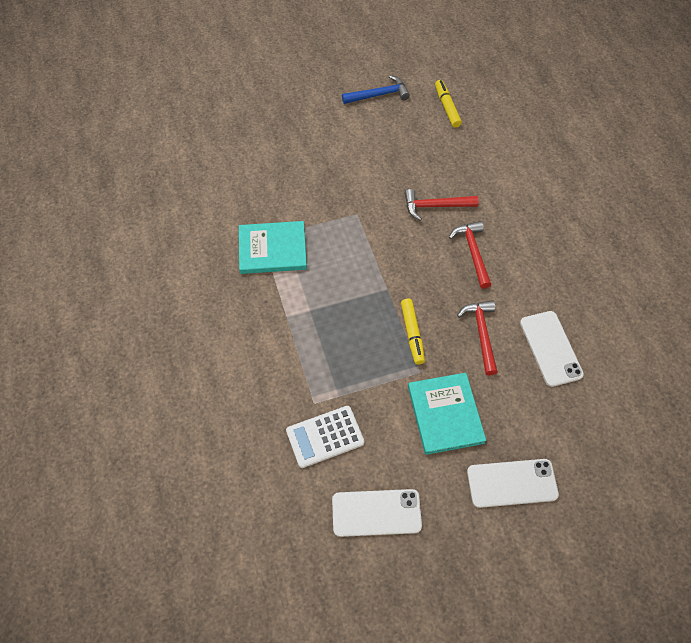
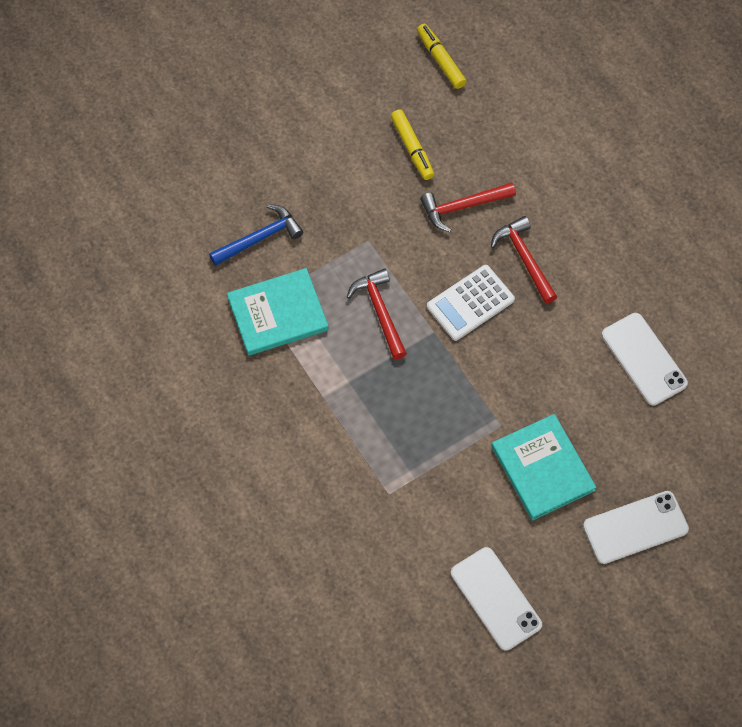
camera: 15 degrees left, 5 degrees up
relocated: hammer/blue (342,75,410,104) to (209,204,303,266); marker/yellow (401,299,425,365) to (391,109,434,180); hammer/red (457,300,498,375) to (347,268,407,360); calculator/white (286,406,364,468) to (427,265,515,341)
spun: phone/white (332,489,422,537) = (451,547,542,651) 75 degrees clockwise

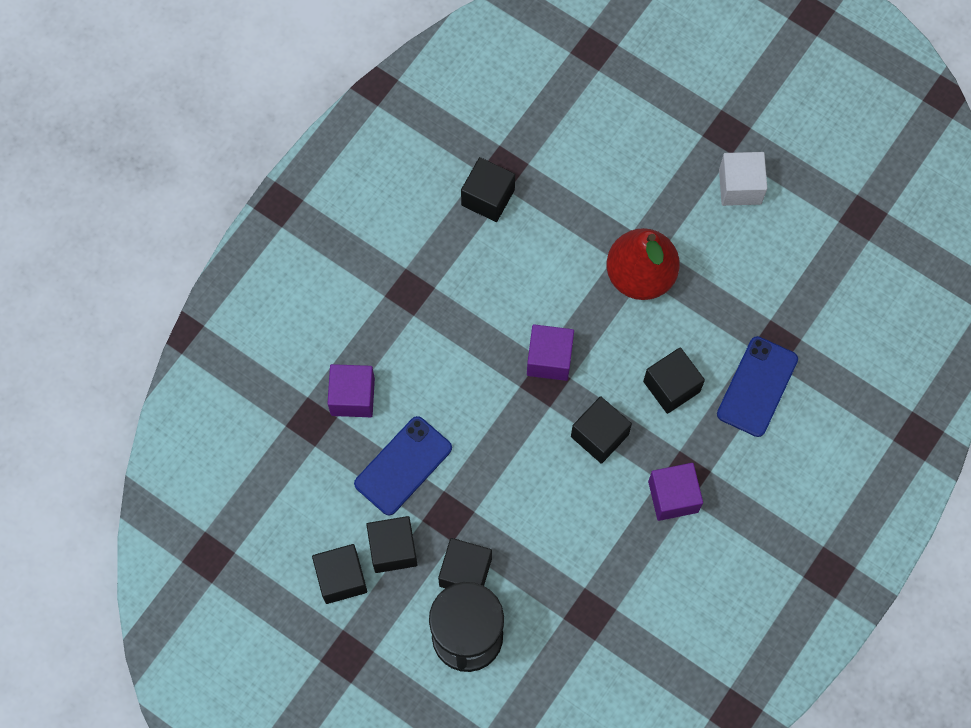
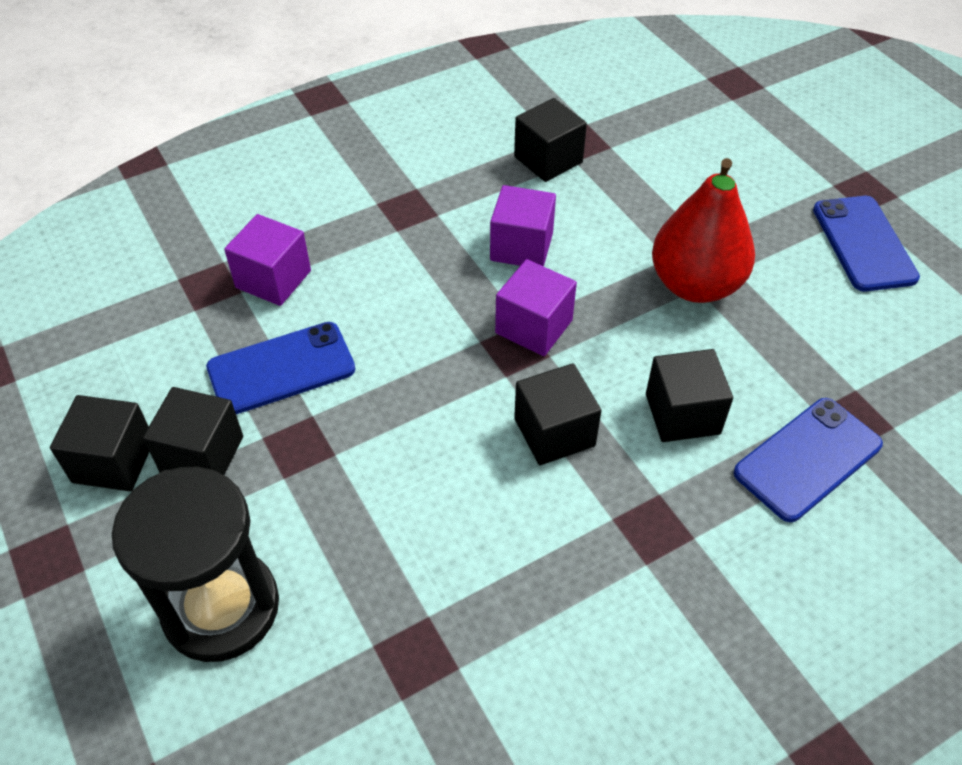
camera: 25 degrees right, 20 degrees down
missing: cube/black (438,538,492,588)
relocated: cube/purple (648,463,703,521) to (490,185,556,266)
exchanged: cube/white (719,152,767,206) to phone/blue (813,196,920,291)

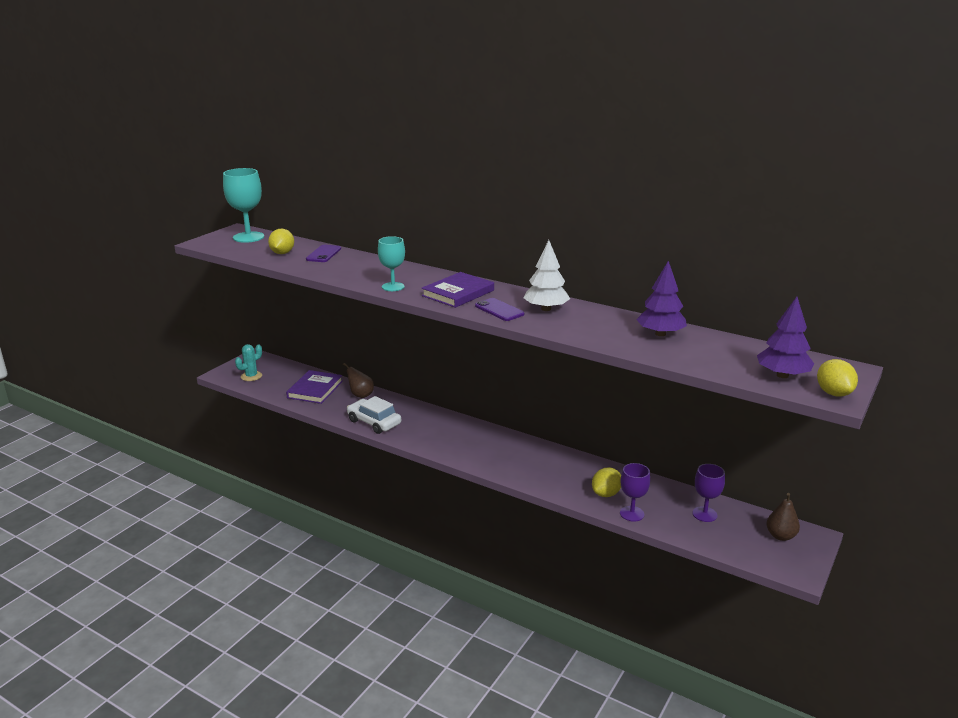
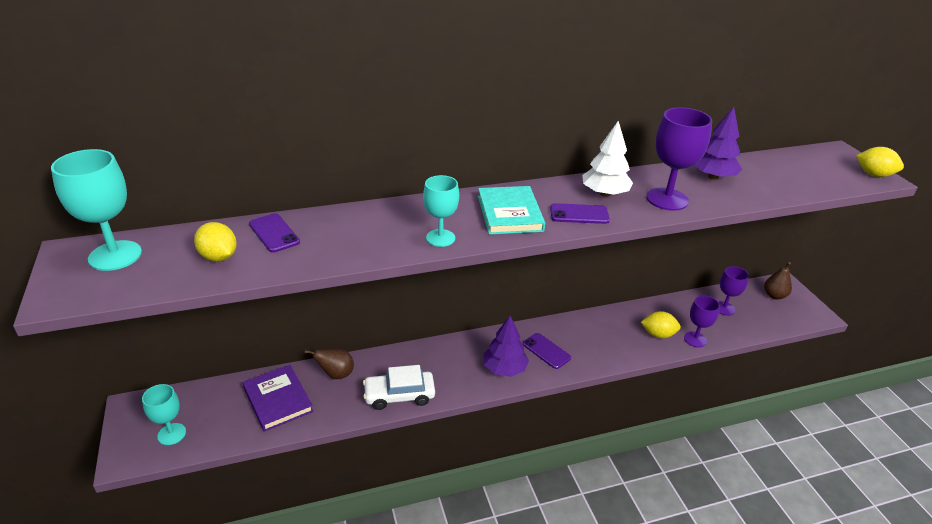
camera: 50 degrees left, 10 degrees up
appeared: goblet/purple (647,107,712,211); phone/purple (523,333,571,369)
relocated: tree/purple (757,297,814,378) to (484,316,529,377)
exchanged: cactus/turquoise (235,344,262,381) to goblet/turquoise (142,384,186,445)
colour: book/purple (421,272,494,308) to book/turquoise (478,186,545,235)
spun: lemon/yellow (592,468,621,497) = (641,311,681,338) 75 degrees counterclockwise

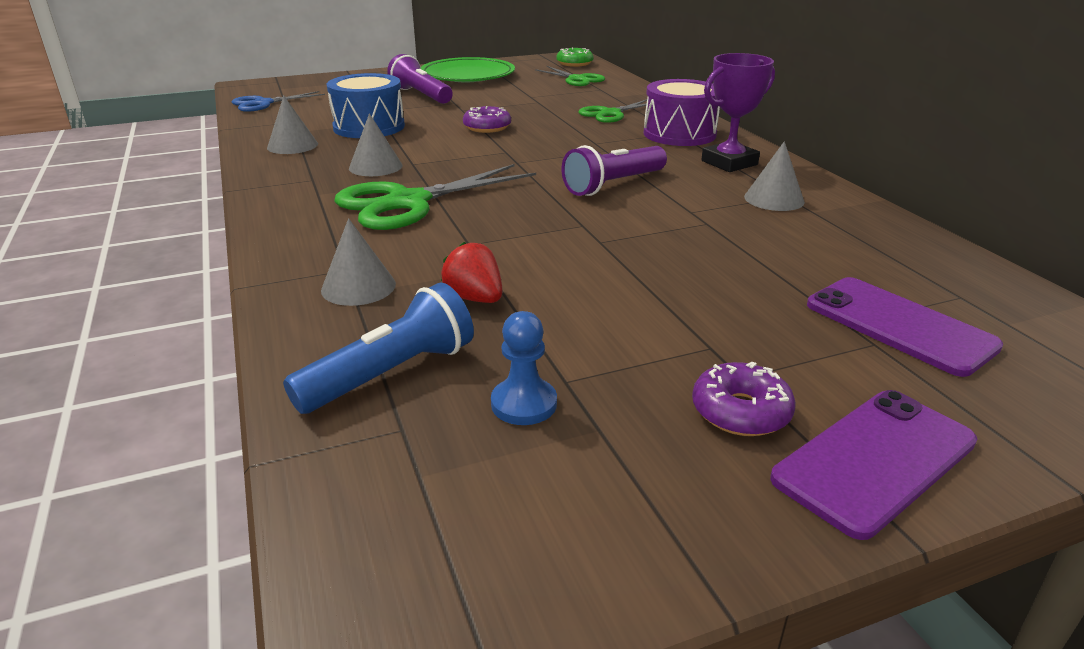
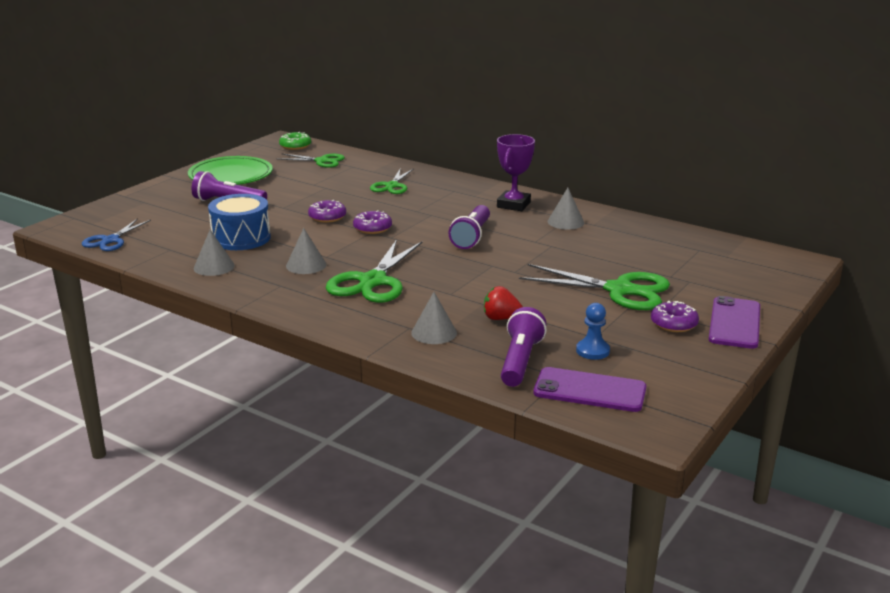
camera: 35 degrees left, 5 degrees down
missing: drum/purple (644,79,720,146)
appeared: donut/purple (353,210,392,234); scissors/green (519,264,670,310)
relocated: phone/purple (807,277,1003,377) to (533,367,646,412)
colour: flashlight/blue (283,283,474,414) to flashlight/purple (501,307,547,387)

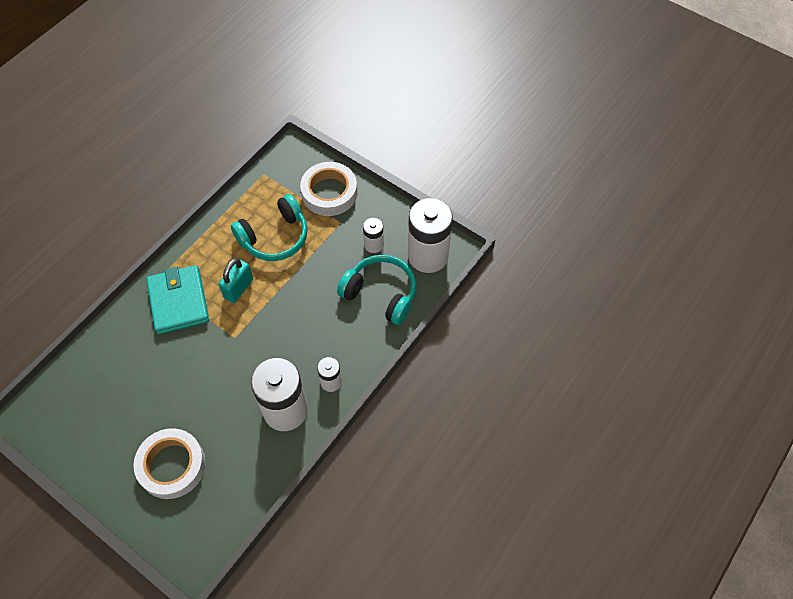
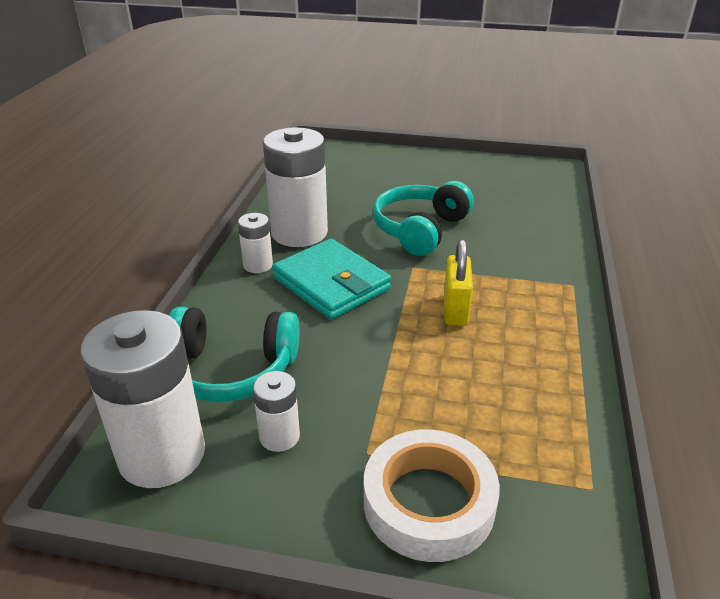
camera: 155 degrees right, 25 degrees down
missing: tape/white (133,428,206,499)
relocated: headphones/turquoise (231,194,308,261) to (372,181,474,256); wallet/turquoise (146,265,209,334) to (272,239,391,319)
colour: padlock/turquoise (219,258,253,303) to padlock/yellow (444,239,473,326)

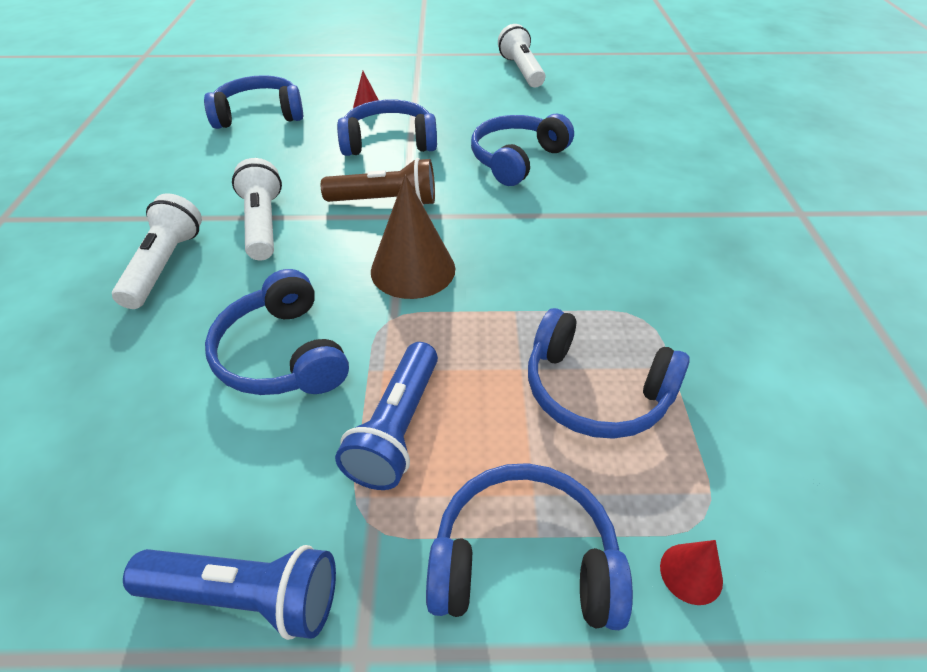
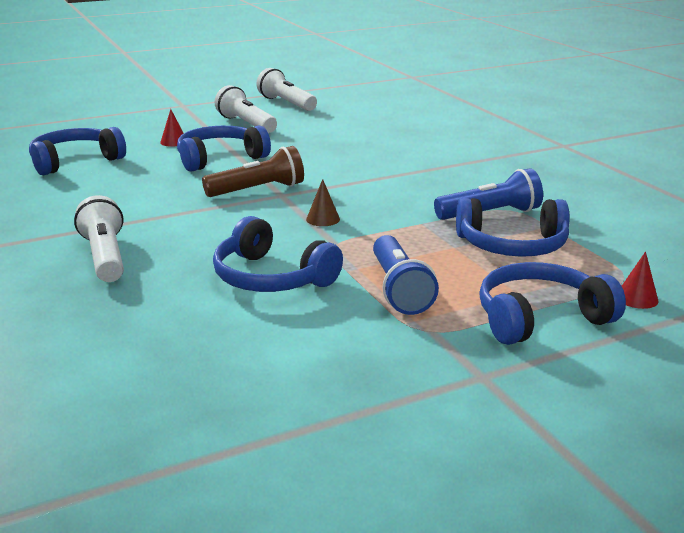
camera: 25 degrees left, 20 degrees down
missing: headphones/blue (471,114,574,186)
relocated: flashlight/white (232,158,282,261) to (214,85,277,133); flashlight/blue (123,545,336,640) to (434,168,543,220)
size: cone/brown (371,175,455,299) = (306,179,340,226) x0.47

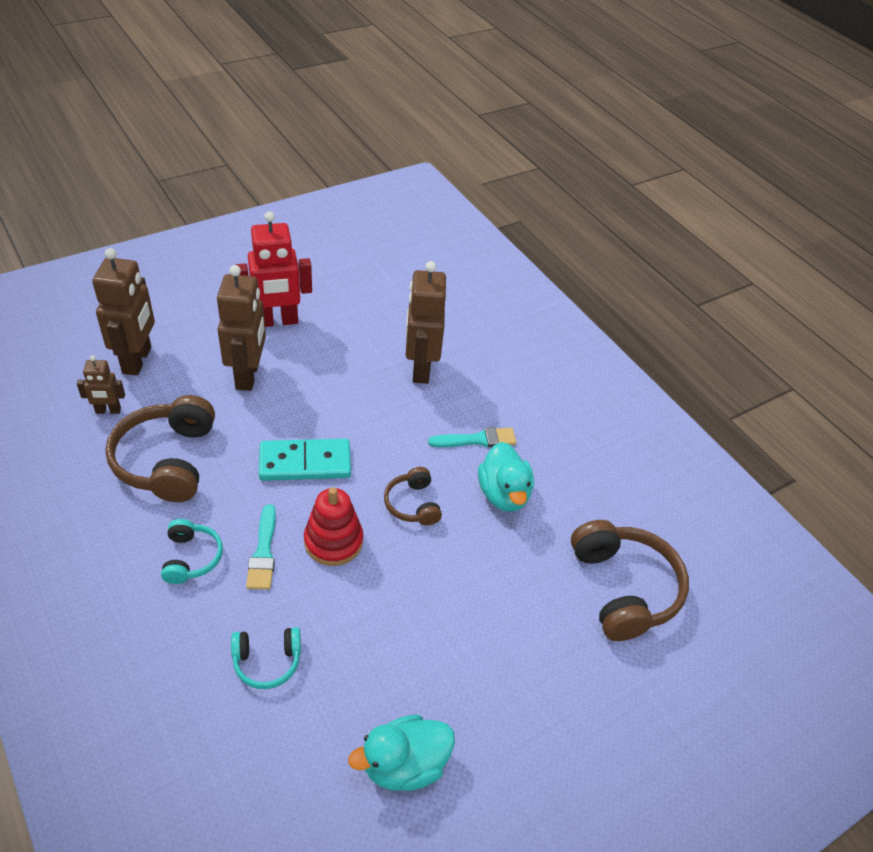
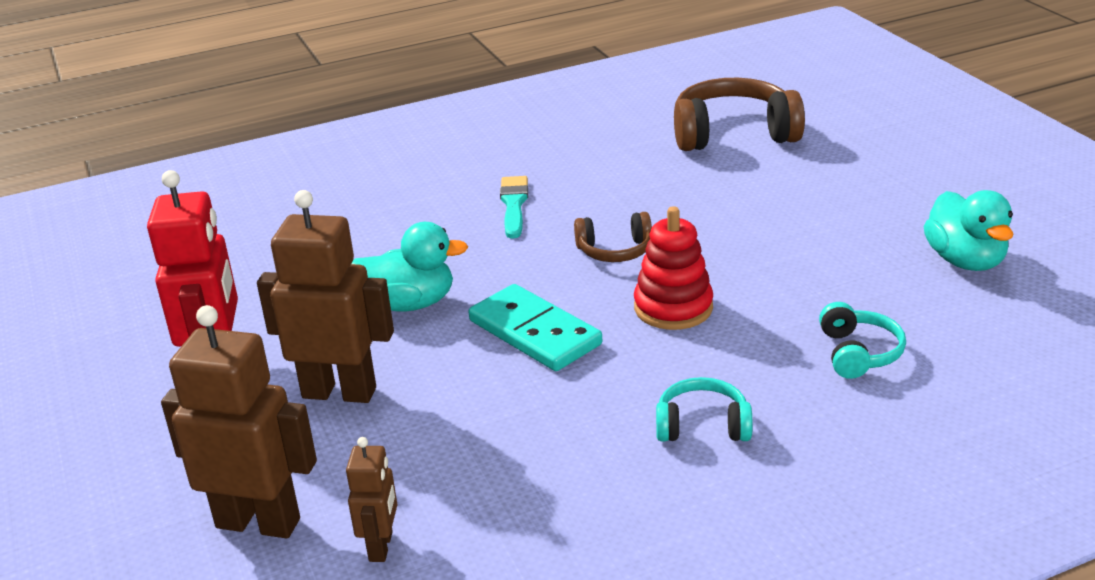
camera: 75 degrees left, 15 degrees down
missing: robot/brown (406,261,446,384); headphones/brown (105,395,215,502); brush/turquoise (246,504,276,590)
relocated: duck/turquoise (478,442,534,512) to (351,222,468,312)
spun: domino/turquoise (259,439,351,481) = (468,284,602,371) 45 degrees counterclockwise

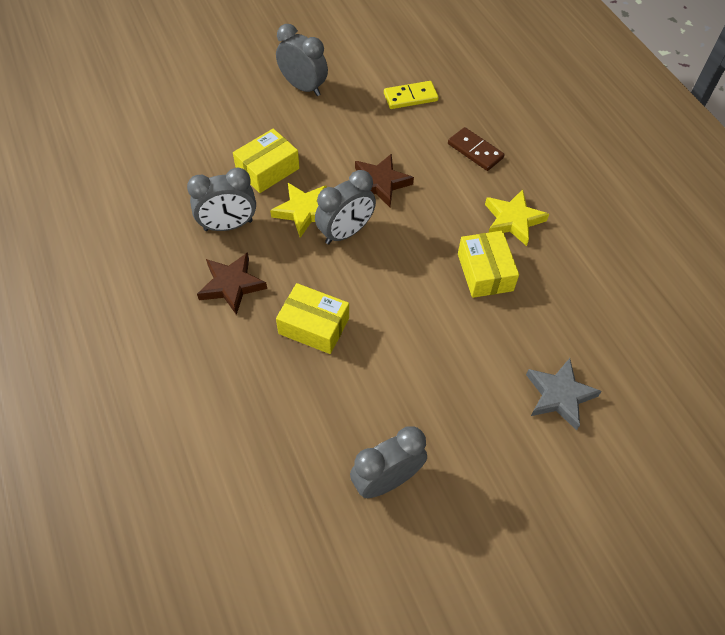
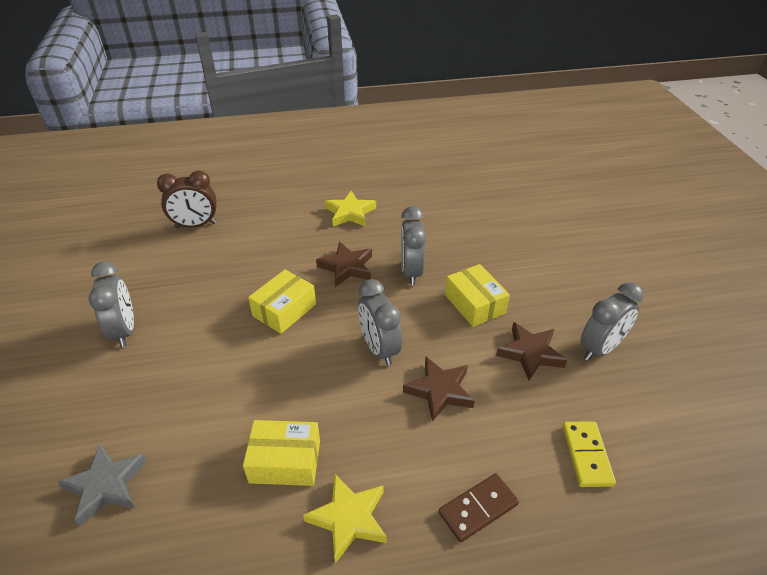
camera: 105 degrees right, 15 degrees down
appeared: clock/brown (157,170,217,228); star/brown (496,322,567,381)
relocated: star/yellow (270,183,327,238) to (325,191,376,227)

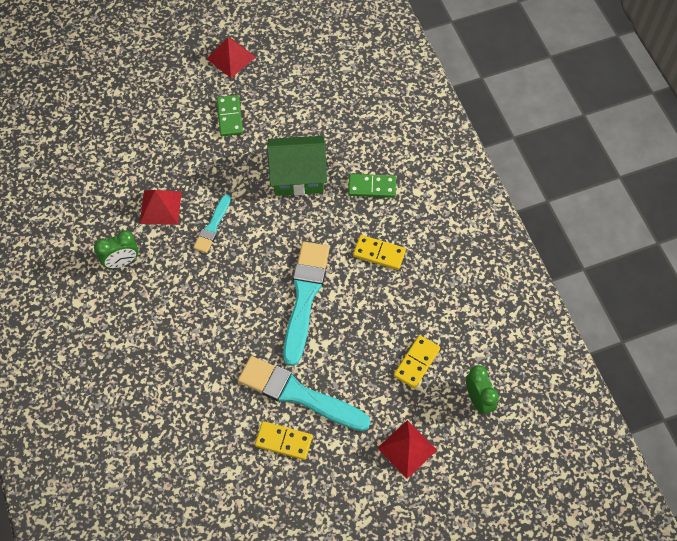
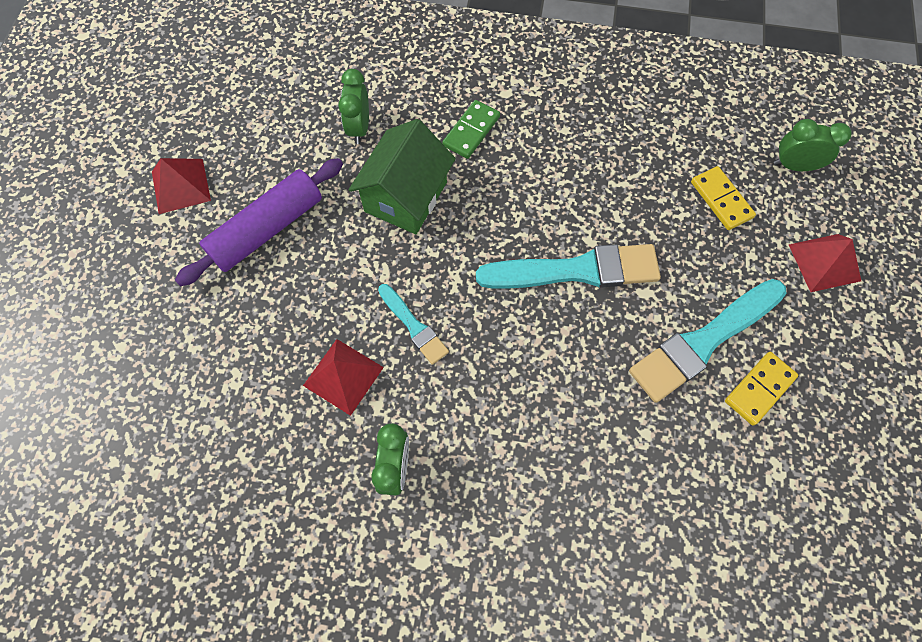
camera: 60 degrees left, 5 degrees up
missing: domino/yellow (353,235,406,270)
appeared: clock/green (338,69,369,144)
exchanged: domino/green (217,95,243,136) to rolling pin/purple (175,158,343,286)
spun: brush/turquoise (283,242,330,366) = (476,244,661,289) 135 degrees clockwise

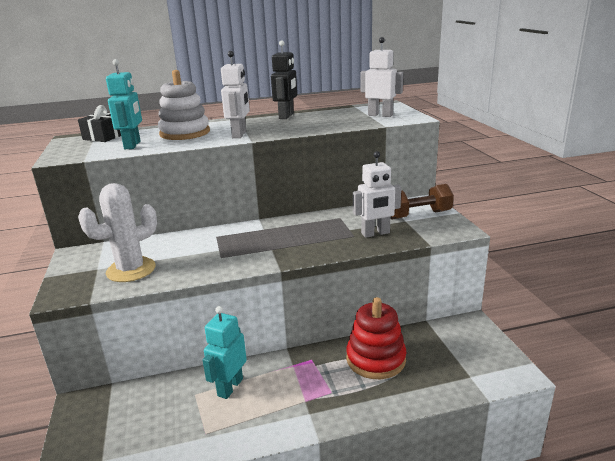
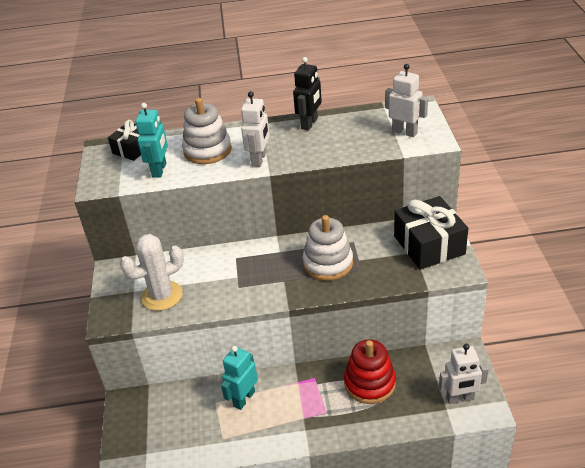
camera: 10 degrees right, 15 degrees up
appeared: stacking toy/white (303,215,353,281)
relocated: robot/white (353,151,401,238) to (439,344,489,404)
exchanged: dumbbell/brown (390,184,454,220) to gift/black (394,196,468,270)

